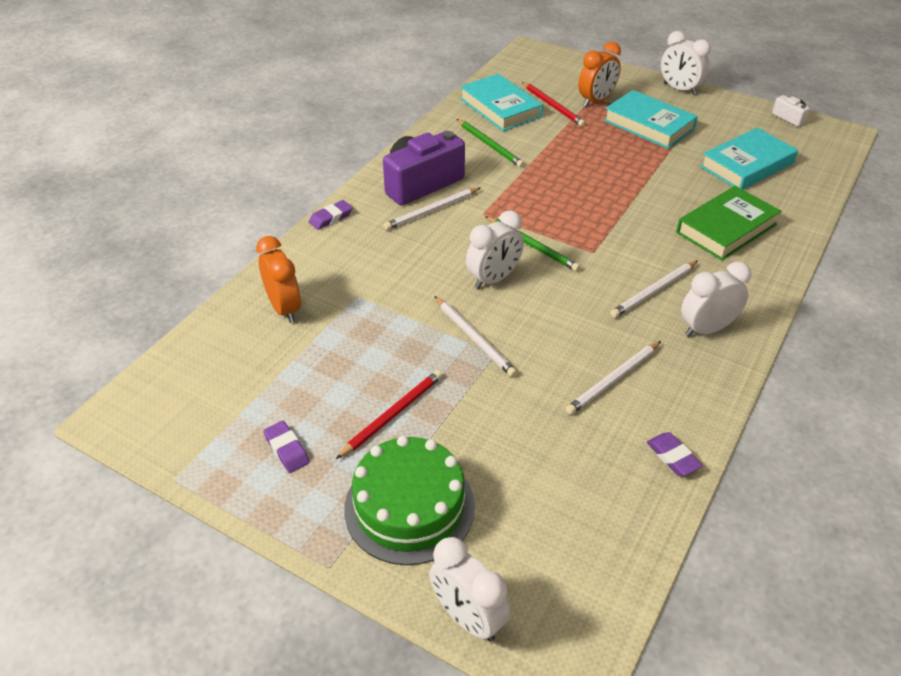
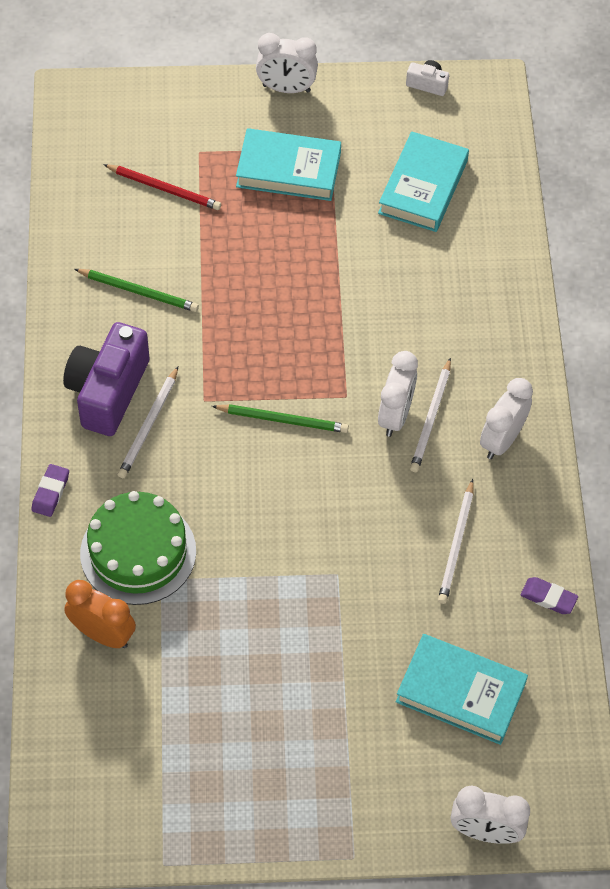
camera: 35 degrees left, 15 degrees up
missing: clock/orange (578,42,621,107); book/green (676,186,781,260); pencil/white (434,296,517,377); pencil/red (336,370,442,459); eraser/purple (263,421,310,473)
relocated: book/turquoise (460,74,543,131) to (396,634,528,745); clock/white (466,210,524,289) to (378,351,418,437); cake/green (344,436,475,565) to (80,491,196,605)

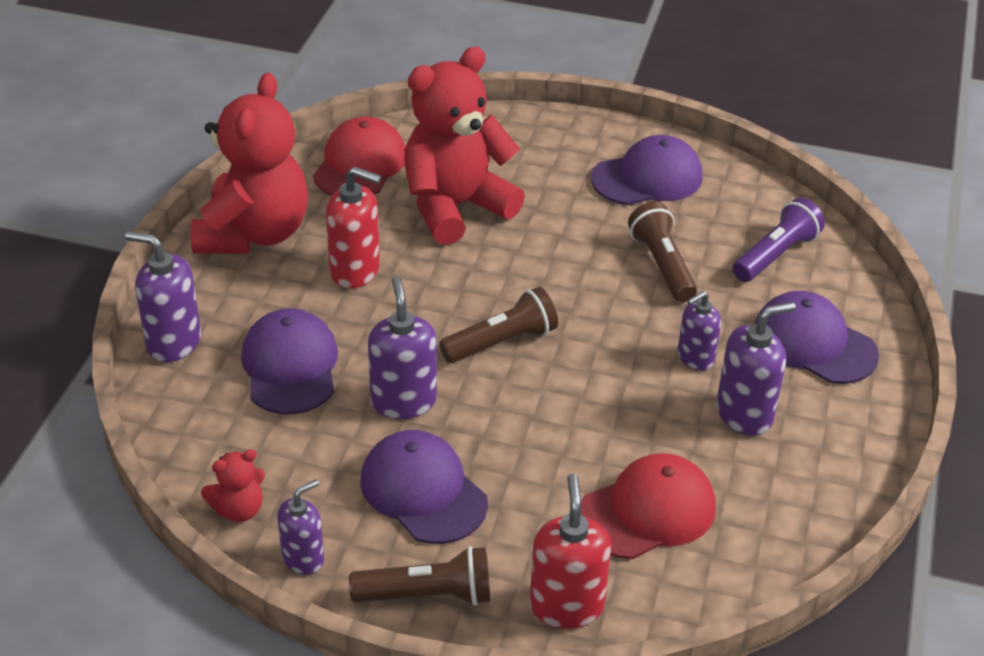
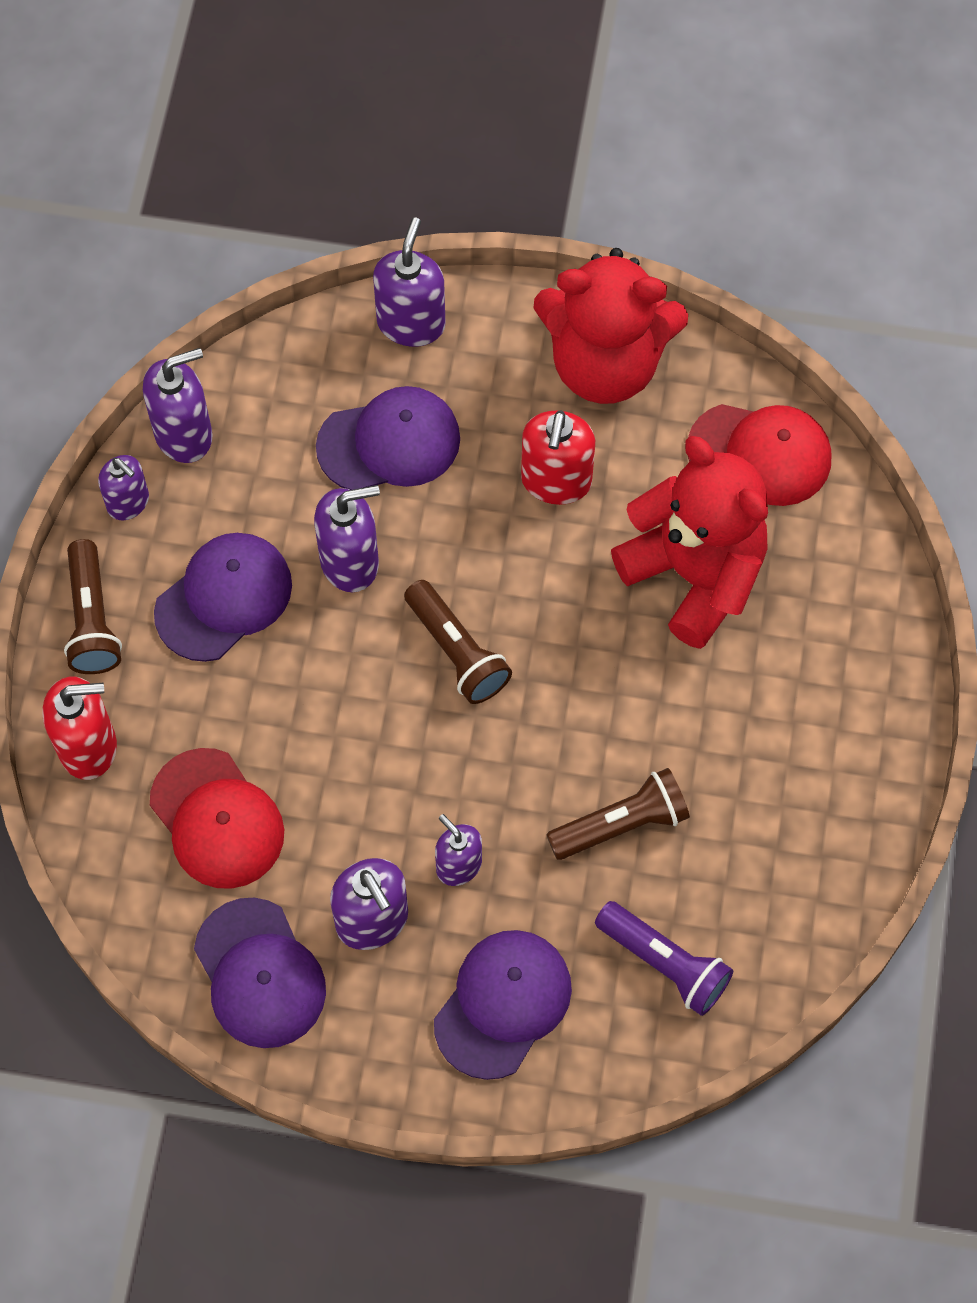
camera: 85 degrees right, 25 degrees up
relocated: cap/purple (591,135,703,205) to (194,898,326,1048)
exchanged: teddy bear/red (201,449,265,522) to soap dispenser/purple (143,348,212,463)

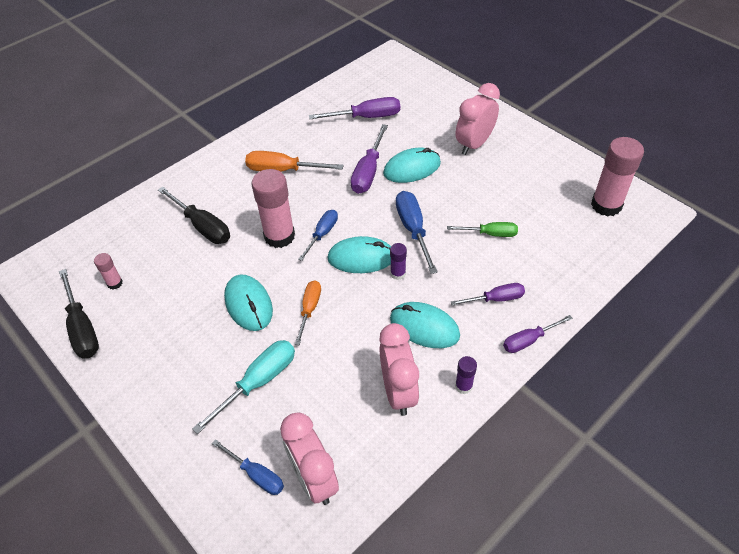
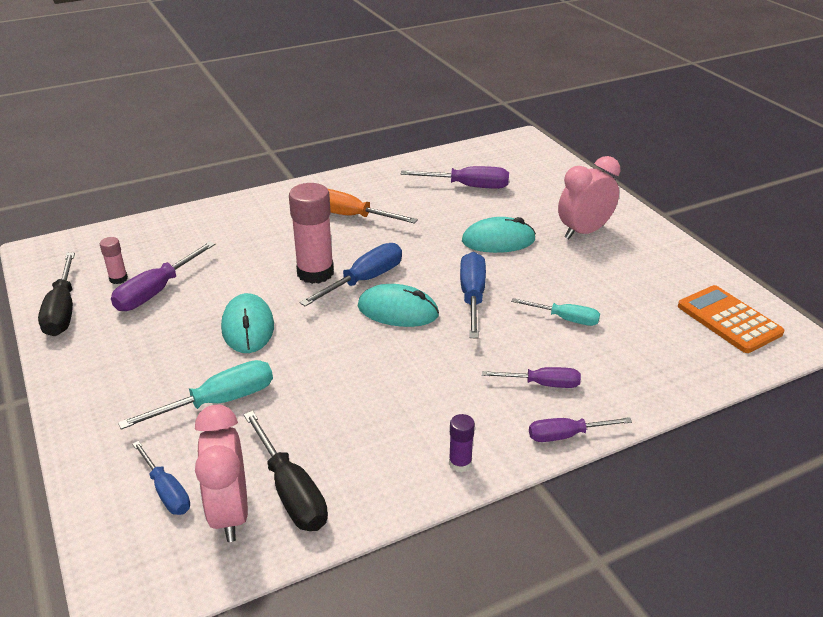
camera: 15 degrees right, 15 degrees down
missing: glue stick/purple (390,243,407,280); screwdriver/orange (295,280,321,345); mouse/turquoise (390,302,460,348); clock/pink (379,323,419,416)
relocated: screwdriver/purple (351,124,388,194) to (111,241,215,311); screwdriver/black (158,186,230,244) to (244,411,328,531)
exchanged: glue stick/pink (591,137,644,216) to calculator/orange (678,285,784,353)
colour: screwdriver/green (447,222,518,237) to screwdriver/turquoise (511,298,600,326)
size: screwdriver/blue (298,210,338,261) = (300,243,402,306) x1.53

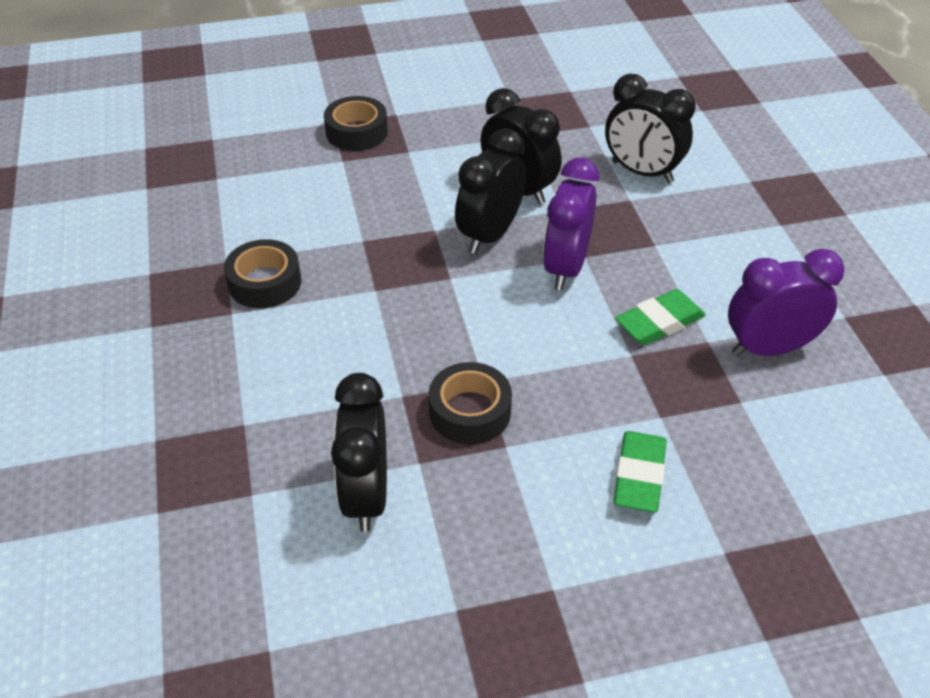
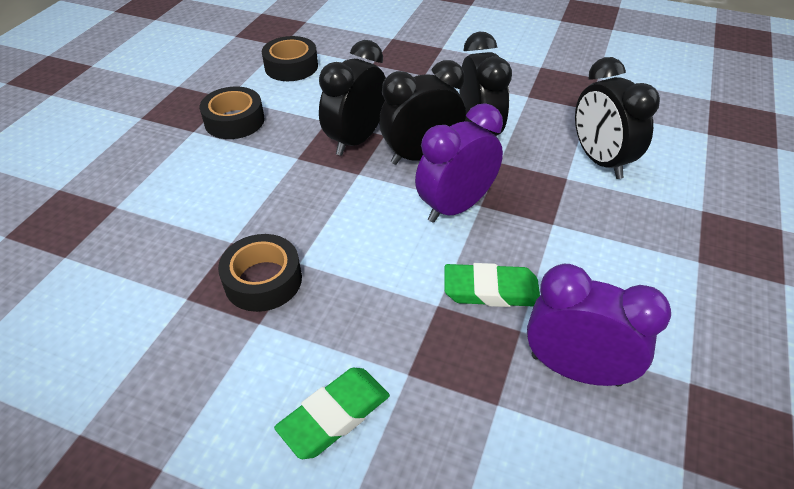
camera: 35 degrees right, 0 degrees up
relocated: tape/black (324,96,388,151) to (262,36,318,81); clock/black (331,373,387,532) to (319,40,386,156)

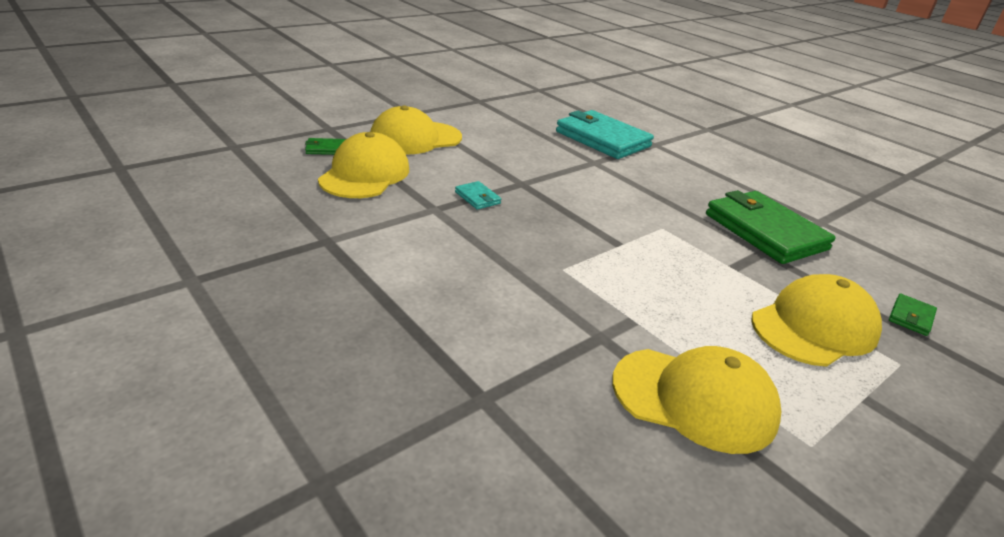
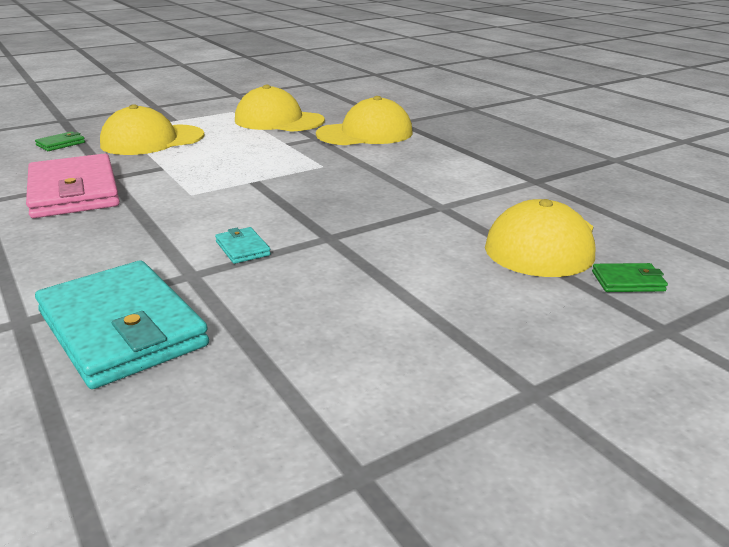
camera: 170 degrees left, 5 degrees down
relocated: cap/yellow (370,105,462,155) to (316,96,413,145); wallet/turquoise (455,181,501,210) to (215,227,271,264)
colour: wallet/green (706,190,836,264) to wallet/pink (26,153,120,218)

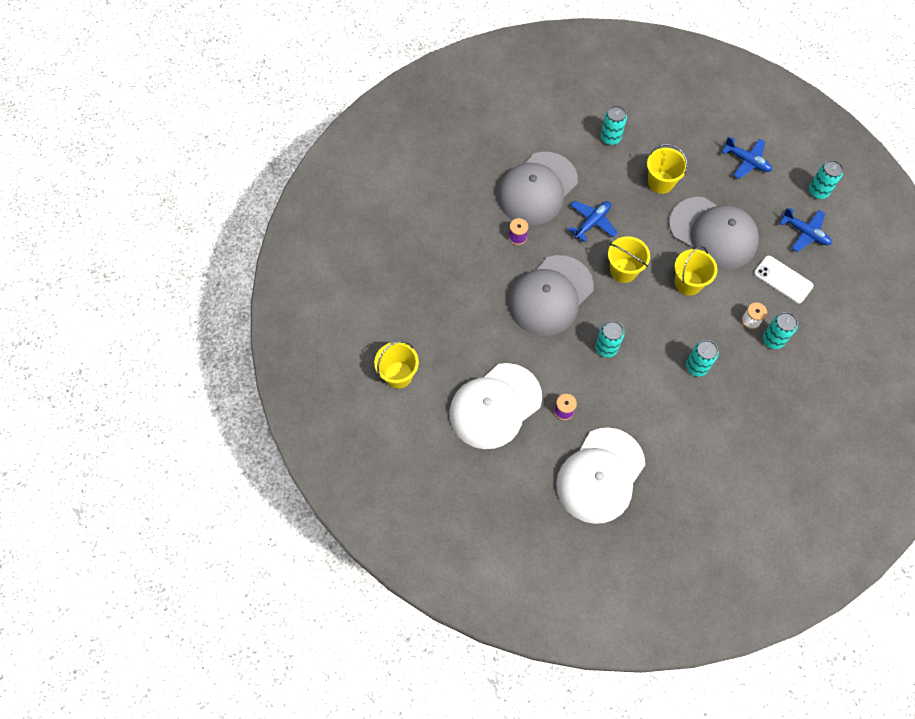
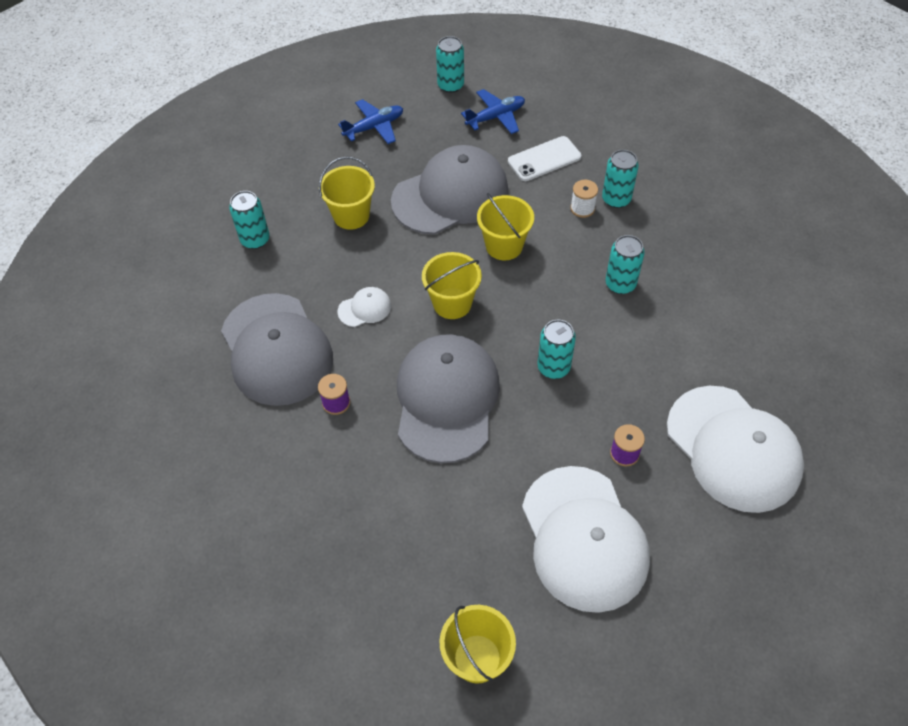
camera: 65 degrees left, 10 degrees down
exchanged: plane/blue (568,201,618,242) to cap/white (338,287,391,327)
spun: cap/grey (508,255,594,336) = (397,334,500,463) 150 degrees counterclockwise

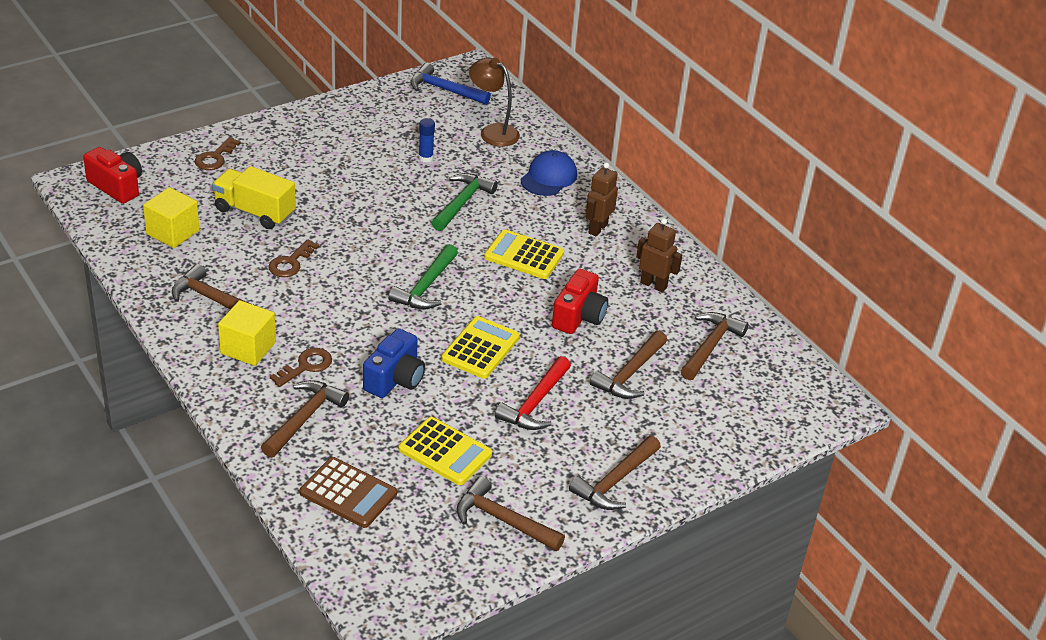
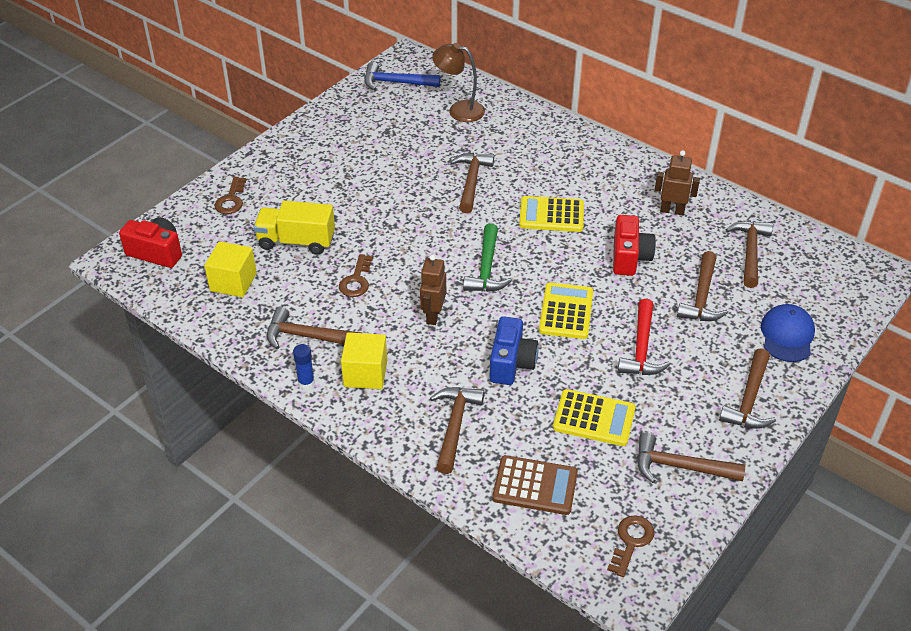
camera: 15 degrees left, 5 degrees up
relocated: glue stick/blue (419,118,435,163) to (293,344,315,389); cap/blue (521,150,577,196) to (761,304,815,362); robot/brown (585,162,618,236) to (420,254,446,325); key/brown (270,348,332,387) to (607,515,655,577)
colour: hammer/green (431,173,498,231) to hammer/brown (450,153,494,213)

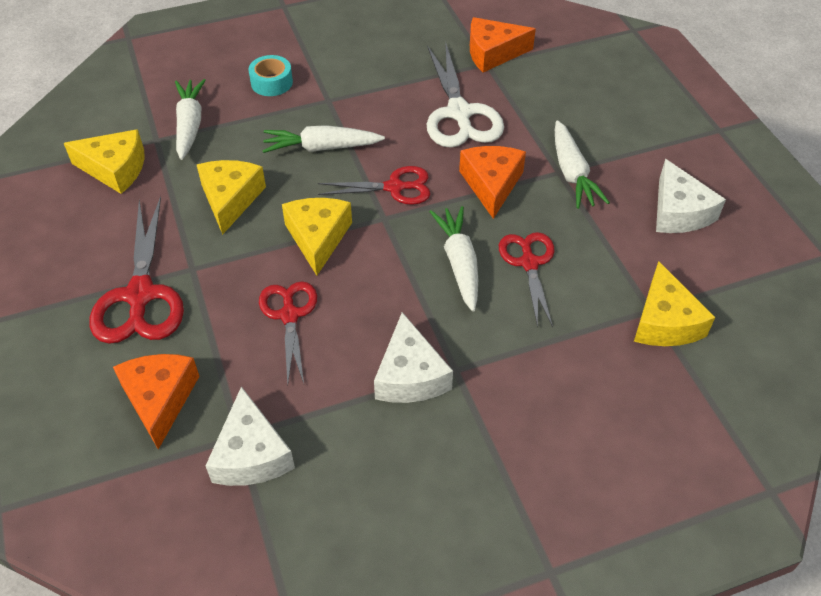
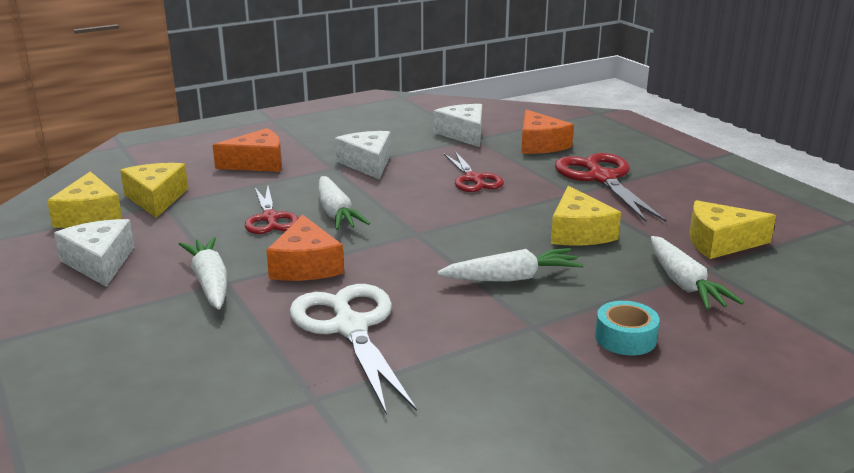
camera: 170 degrees right, 25 degrees down
missing: scissors/red (318,166,430,205)
relocated: cheese/orange (470,17,536,72) to (213,128,282,172); cheese/yellow (282,198,352,276) to (47,172,122,228)

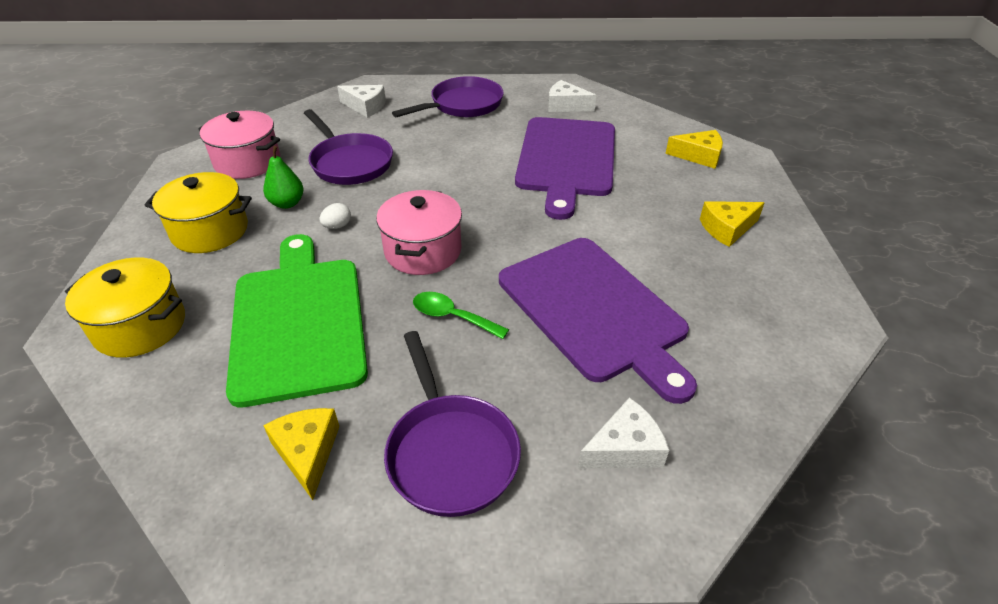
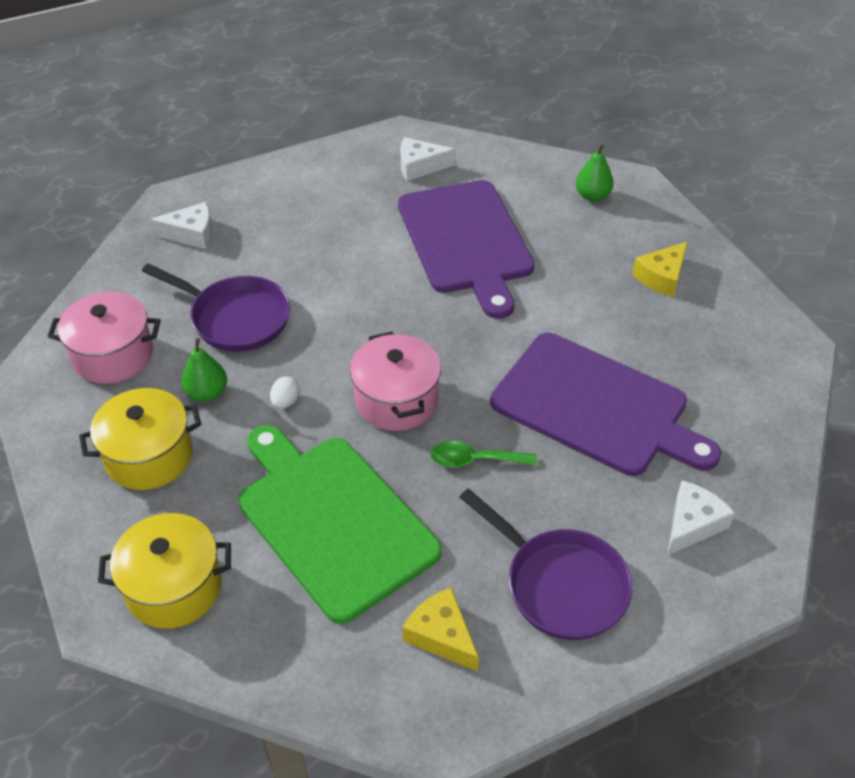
camera: 25 degrees left, 5 degrees up
missing: pan/purple (392,76,504,117)
exchanged: cheese/yellow (665,130,723,169) to pear/green (575,145,614,202)

